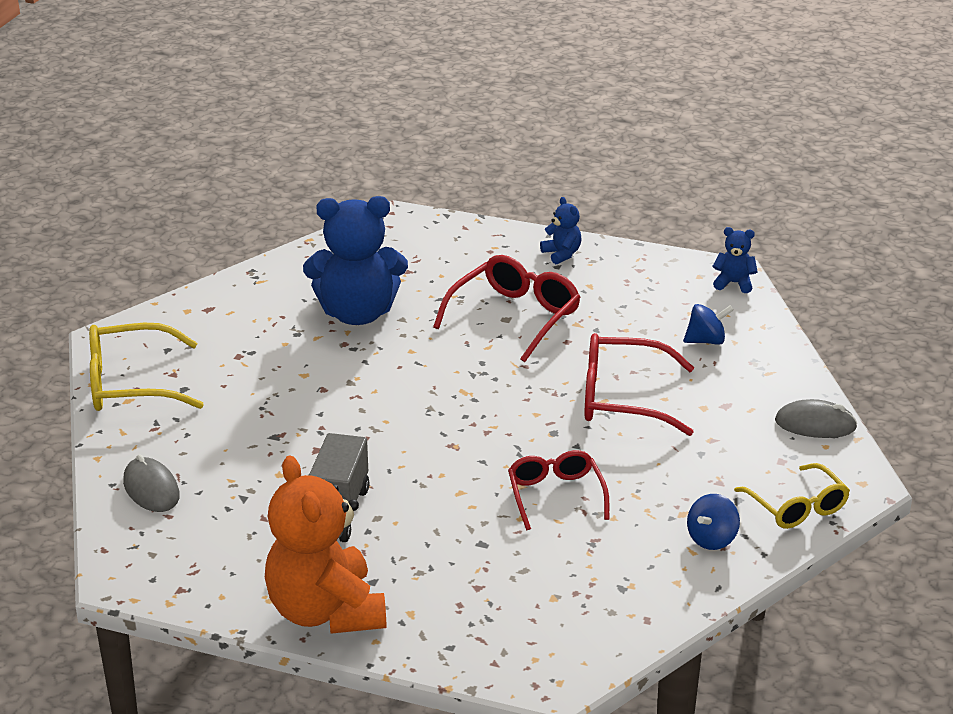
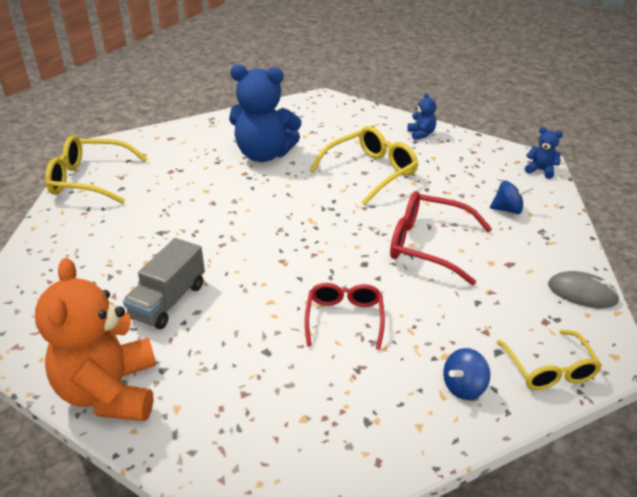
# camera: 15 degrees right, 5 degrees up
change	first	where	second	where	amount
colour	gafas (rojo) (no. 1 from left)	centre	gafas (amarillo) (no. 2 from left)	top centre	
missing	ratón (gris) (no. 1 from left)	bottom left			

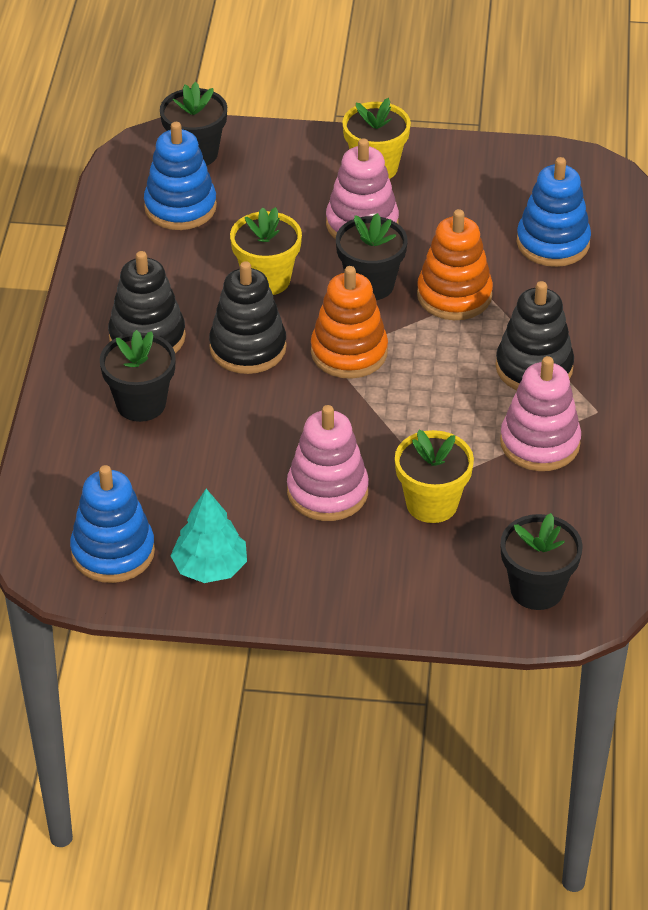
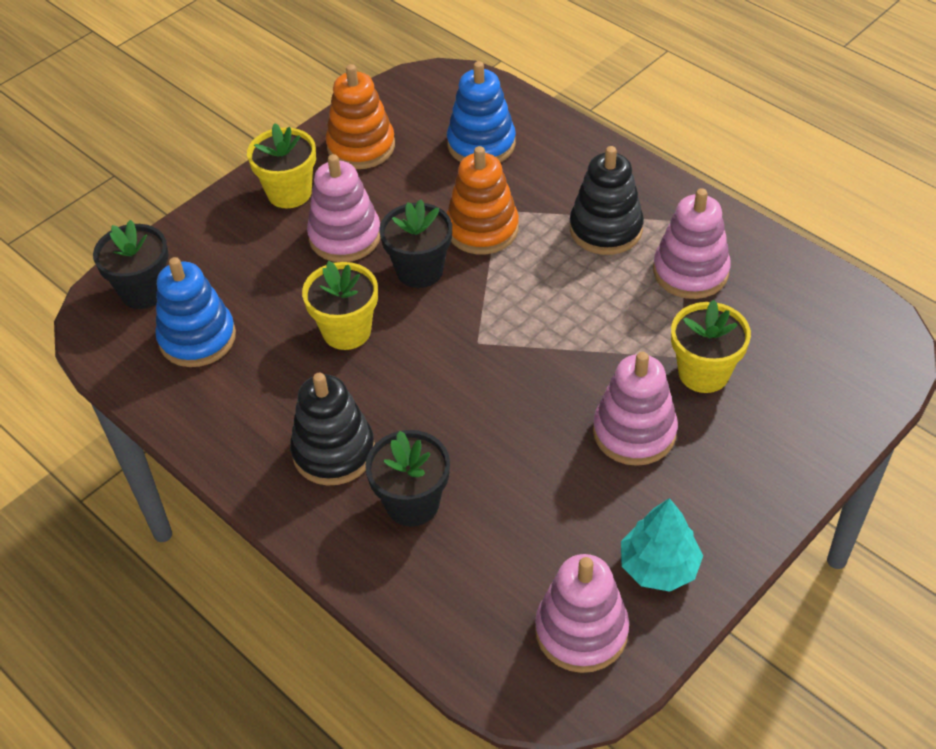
# camera: 50 degrees left, 5 degrees up
change	first	where	second	where	amount
relocated	juguete apilable (naranja) (no. 1 from left)	centre		top centre	
colour	juguete apilable (azul) (no. 1 from left)	middle left	juguete apilable (rosa) (no. 2 from left)	bottom centre	
missing	juguete apilable (negro) (no. 2 from left)	centre			
missing	maceta (negro) (no. 4 from left)	middle right			

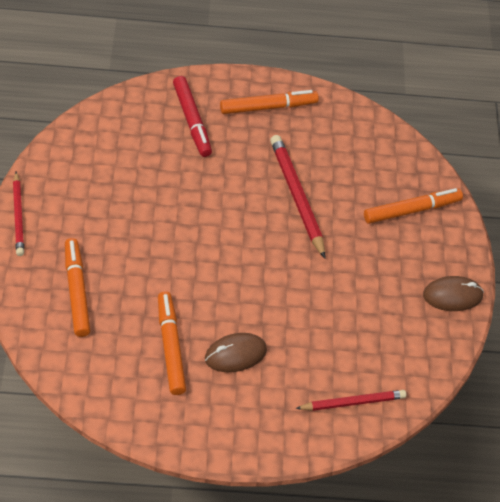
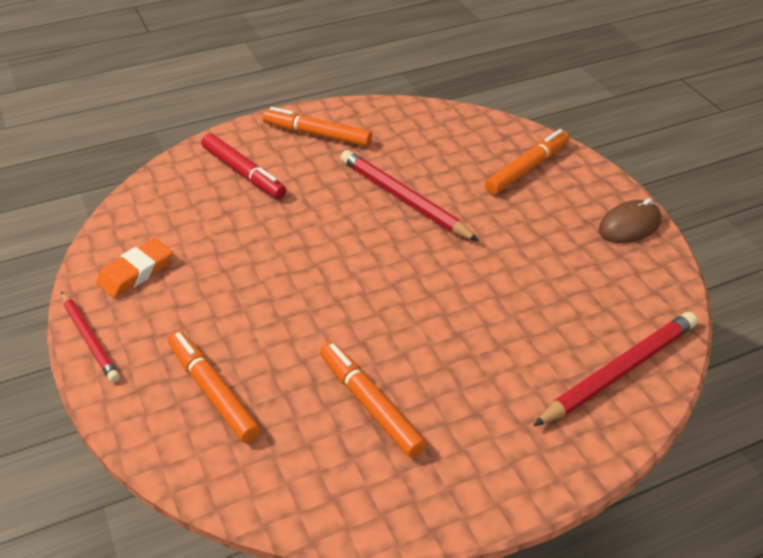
# camera: 20 degrees left, 10 degrees down
change	first	where	second	where	amount
appeared			goma de borrar (naranja)	middle left	
spun	rotulador (naranja) (no. 3 from left in the first image)	top centre	rotulador (naranja) (no. 2 from left)	top centre	120 degrees counterclockwise
size	lápiz (rojo) (no. 3 from left)	bottom right		middle right	x1.54
missing	ratón (marrón) (no. 1 from left)	bottom centre			

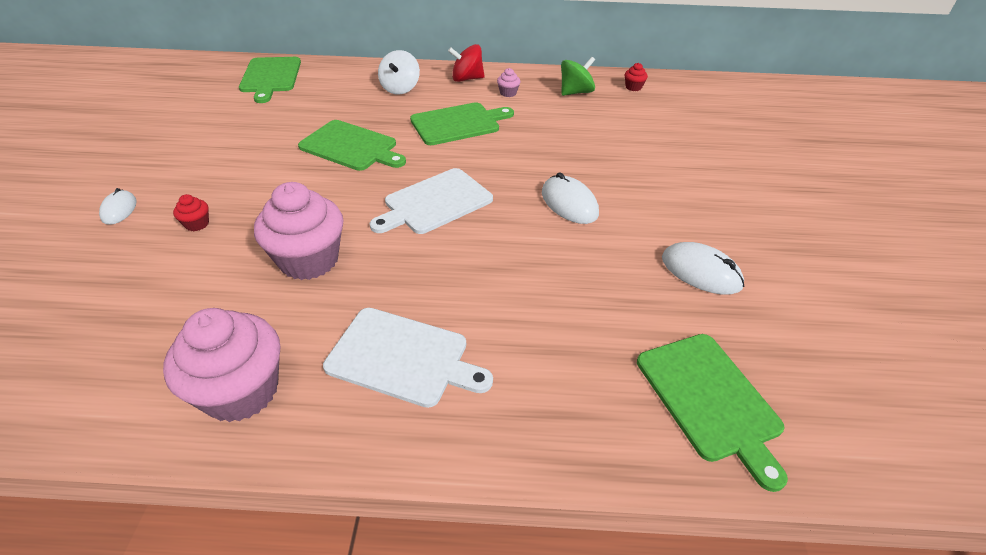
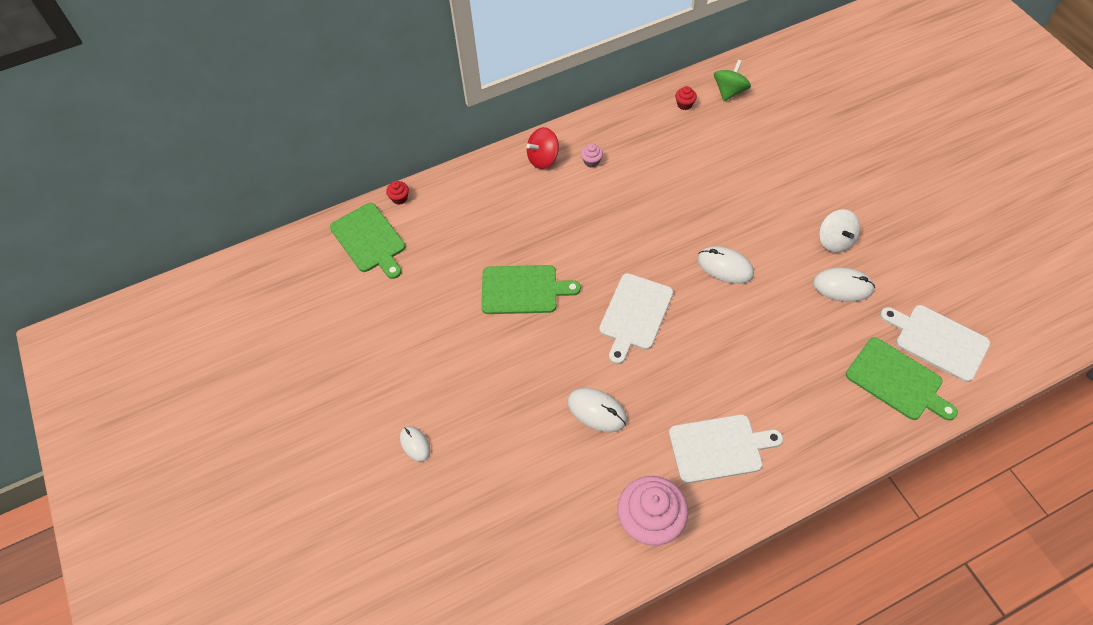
# camera: 25 degrees left, 15 degrees up
change	first	where	second	where	amount
relocated	magdalena (rojo) (no. 1 from left)	middle left		top centre	
exchanged	magdalena (rosa) (no. 2 from left)	middle left	ratón (blanco) (no. 2 from left)	centre	
relocated	peonza (verde)	top centre		top right	
relocated	peonza (blanco)	top centre		middle right	
appeared			tabla de cortar (blanco) (no. 3 from left)	middle right	
missing	tabla de cortar (verde) (no. 3 from left)	top centre			

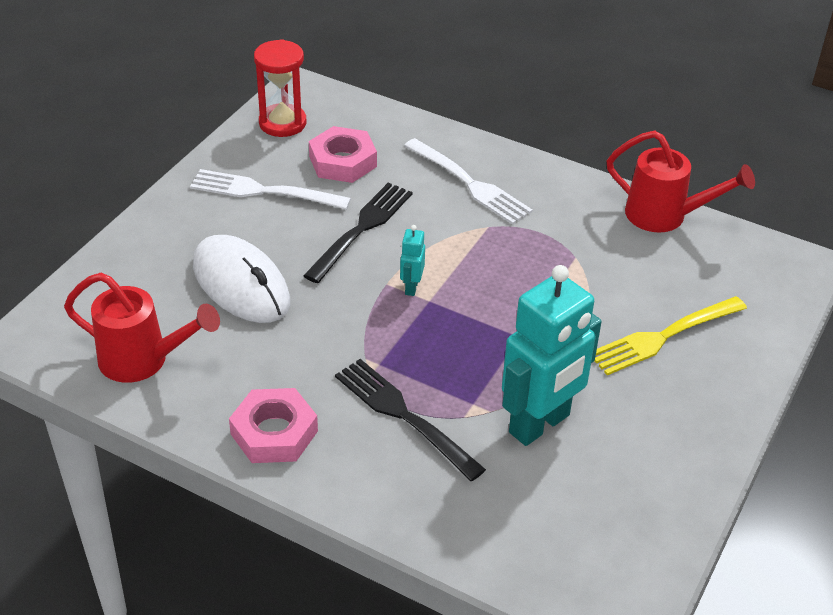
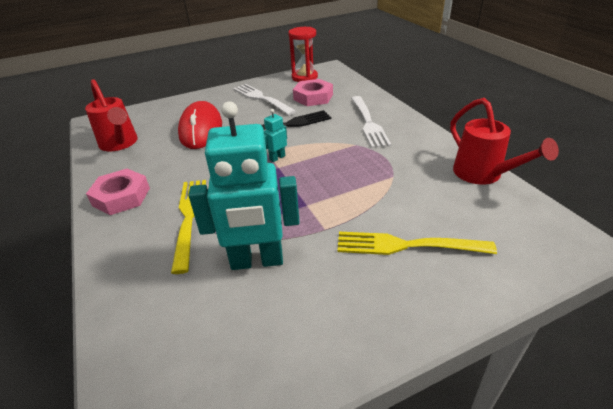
# camera: 40 degrees right, 5 degrees down
change	first	where	second	where	amount
colour	tenedor (negro) (no. 2 from left)	bottom centre	tenedor (amarillo) (no. 1 from left)	middle left	
colour	ratón (blanco)	middle left	ratón (rojo)	top left	

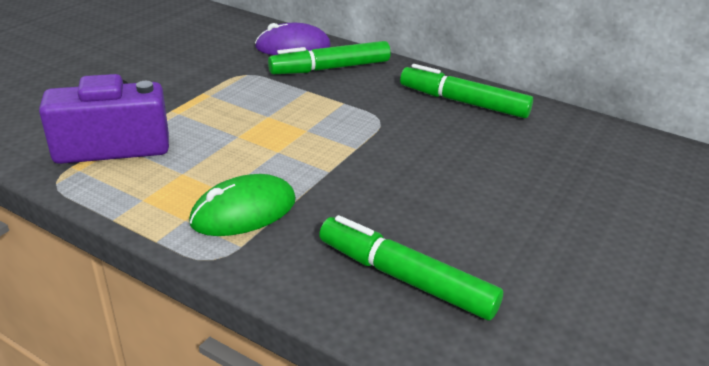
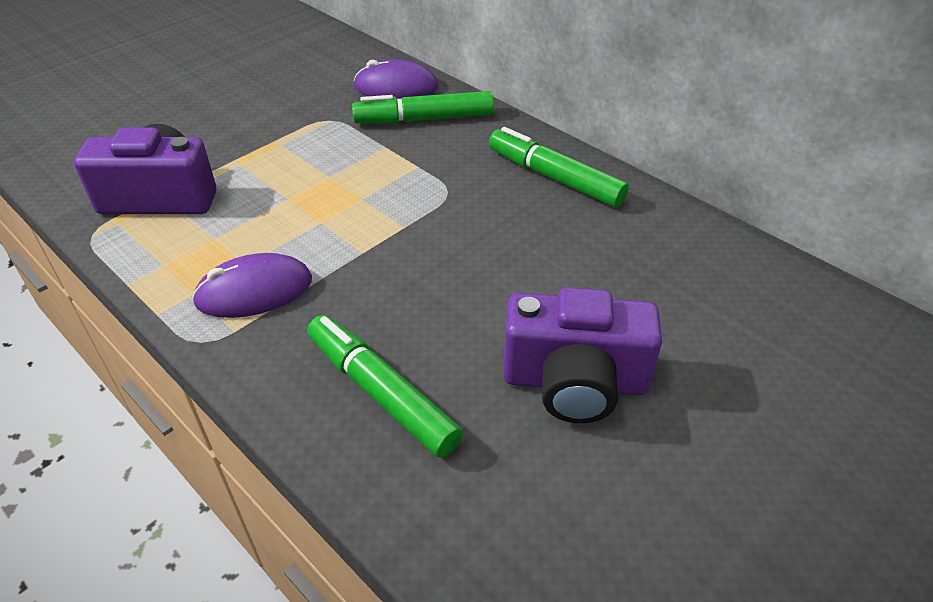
# camera: 15 degrees right, 10 degrees up
change	first	where	second	where	amount
colour	ratón (verde)	centre	ratón (morado) (no. 1 from left)	middle left	
appeared			cámara (morado) (no. 2 from left)	centre	

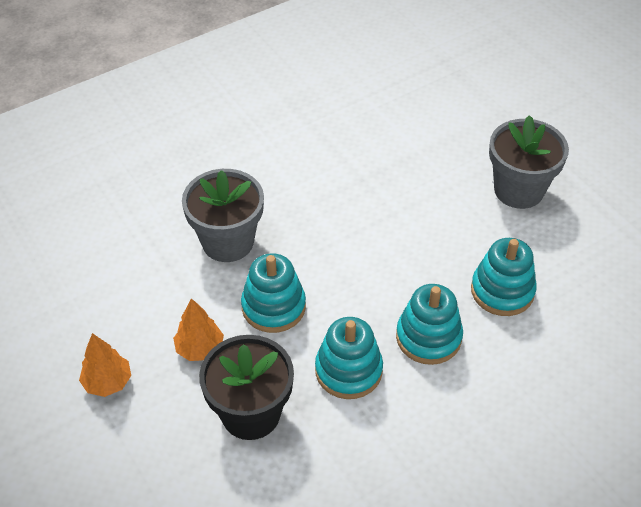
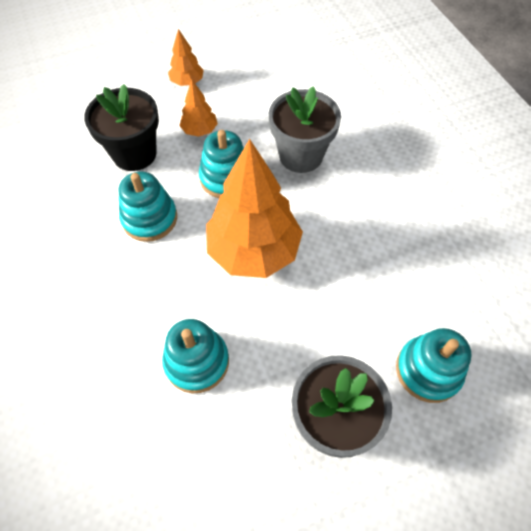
# camera: 100 degrees right, 10 degrees up
change	first	where	second	where	amount
appeared			árbol (naranja) (no. 3 from left)	centre	
relocated	juguete apilable (turquesa) (no. 3 from left in the first image)	middle right	juguete apilable (turquesa) (no. 4 from left)	bottom right	

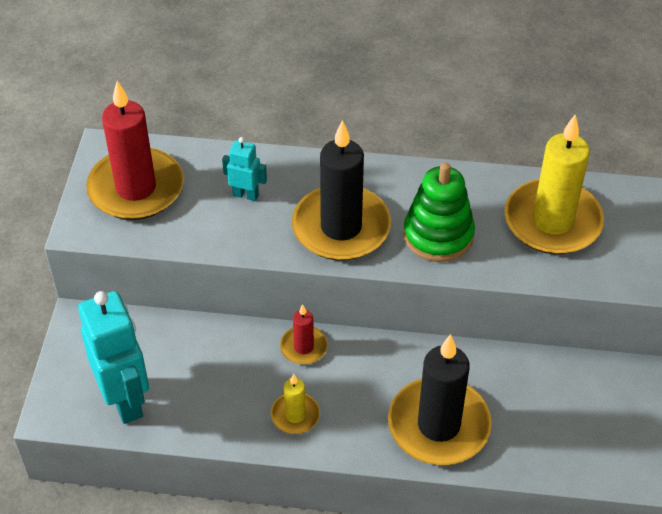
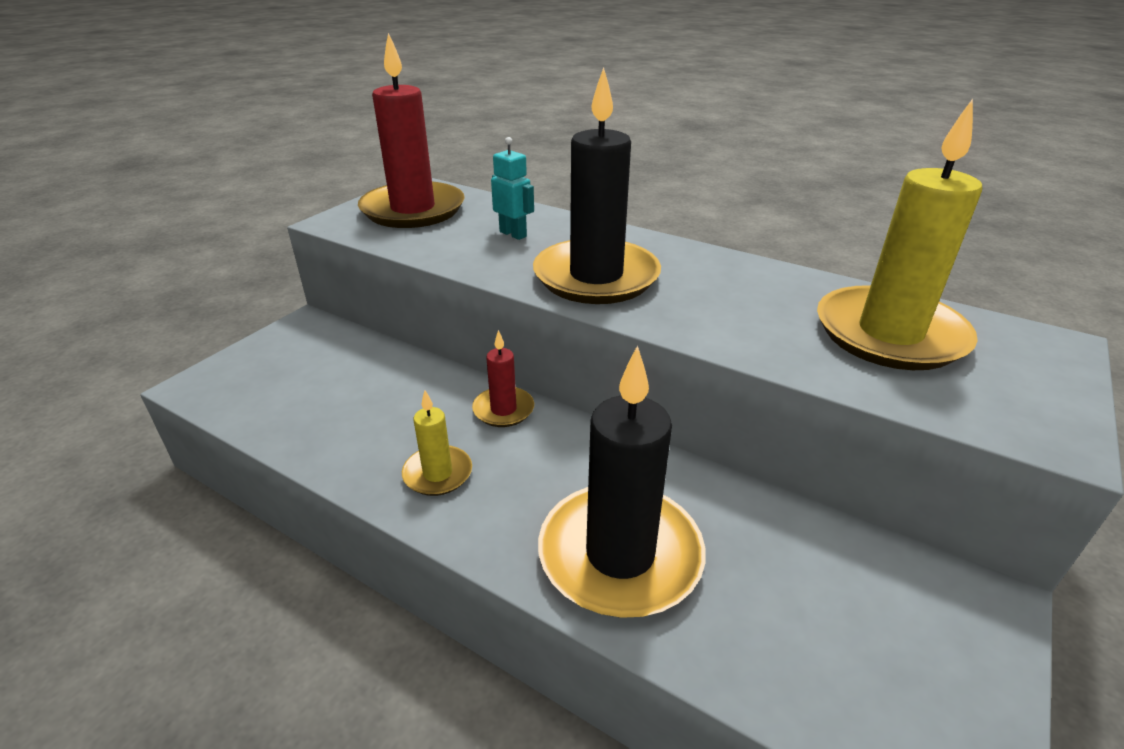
# camera: 25 degrees right, 15 degrees down
change	first	where	second	where	amount
missing	robot (turquesa) (no. 1 from left)	bottom left			
missing	juguete apilable (verde)	centre			

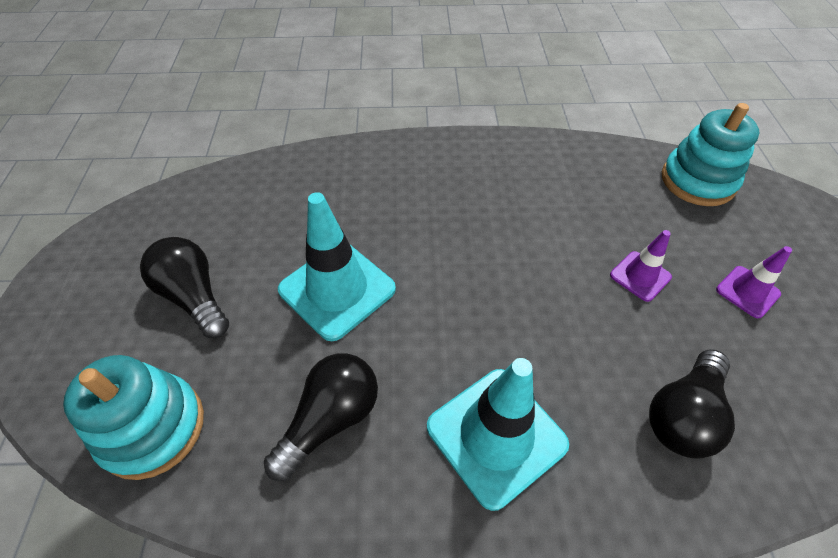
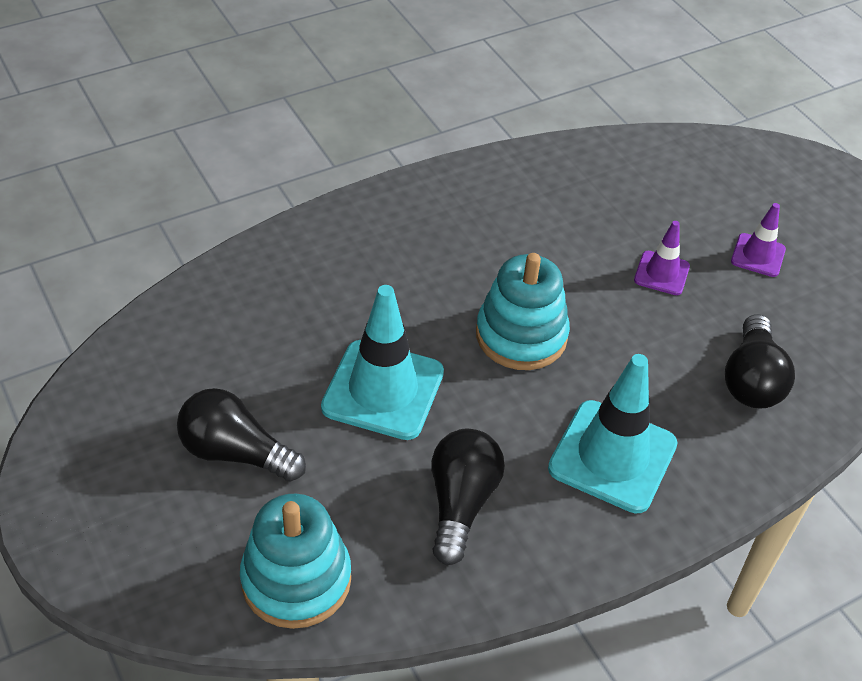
# camera: 30 degrees left, 5 degrees down
change	first	where	second	where	amount
relocated	juguete apilable (turquesa) (no. 2 from left)	top right		centre	

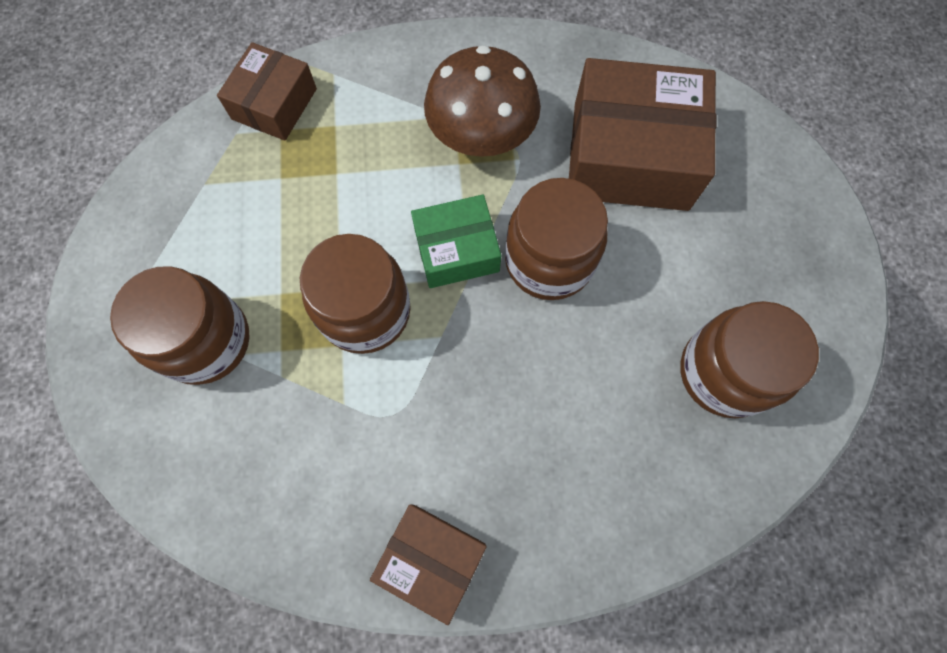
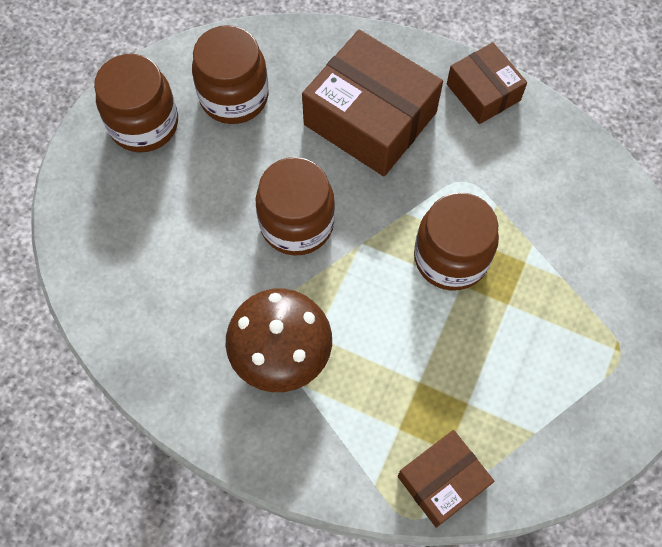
# camera: 150 degrees left, 5 degrees down
change	first	where	second	where	amount
relocated	tarro (marrón) (no. 1 from left)	middle left		top left	
relocated	caja (marrón) (no. 3 from left in the first image)	top right	caja (marrón) (no. 1 from left)	top centre	
missing	caja (verde)	centre			

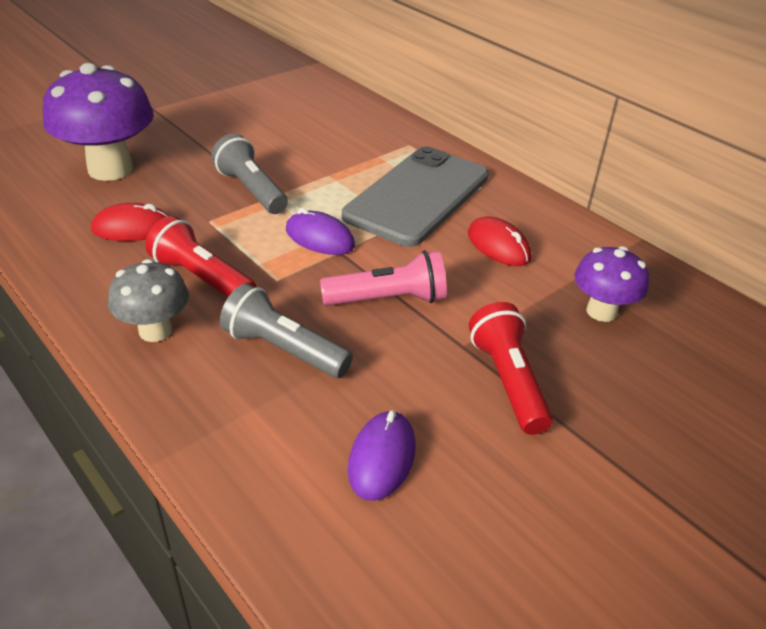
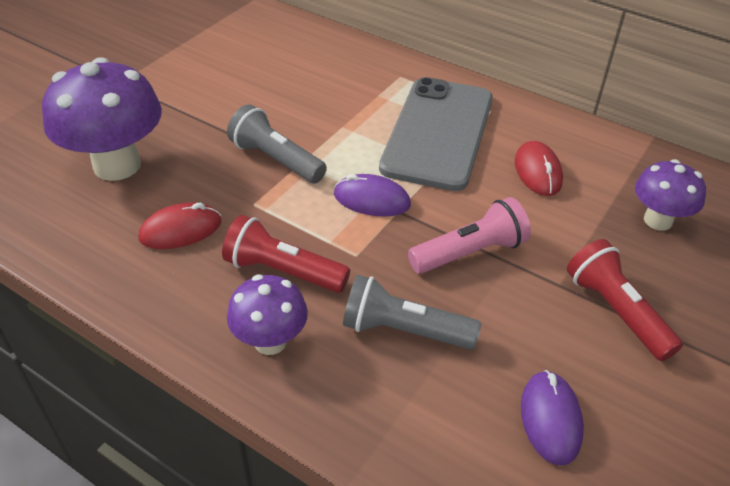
# camera: 15 degrees left, 5 degrees up
change	first	where	second	where	amount
colour	seta (gris)	middle left	seta (morado) (no. 2 from left)	centre	
spun	ratón (rojo) (no. 2 from left)	centre		middle right	45 degrees clockwise

